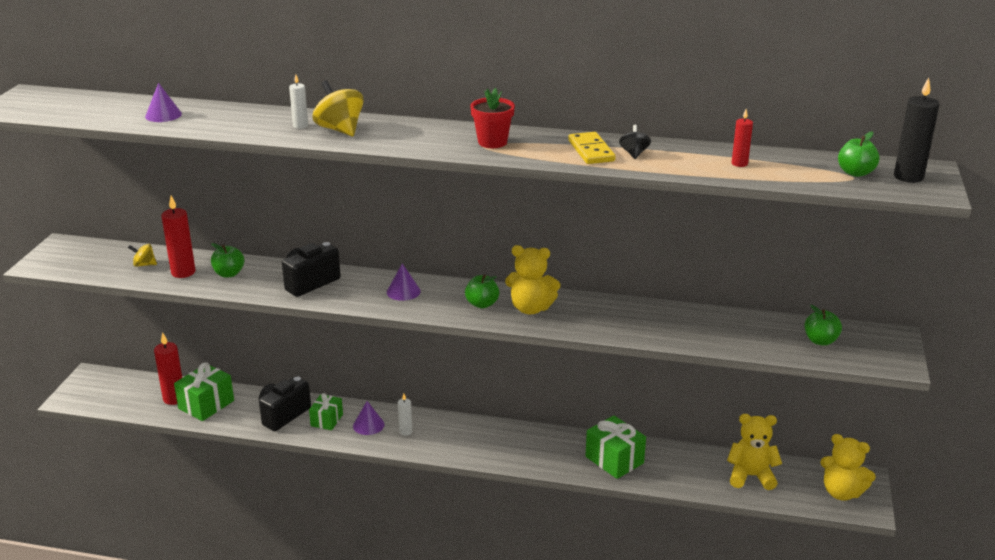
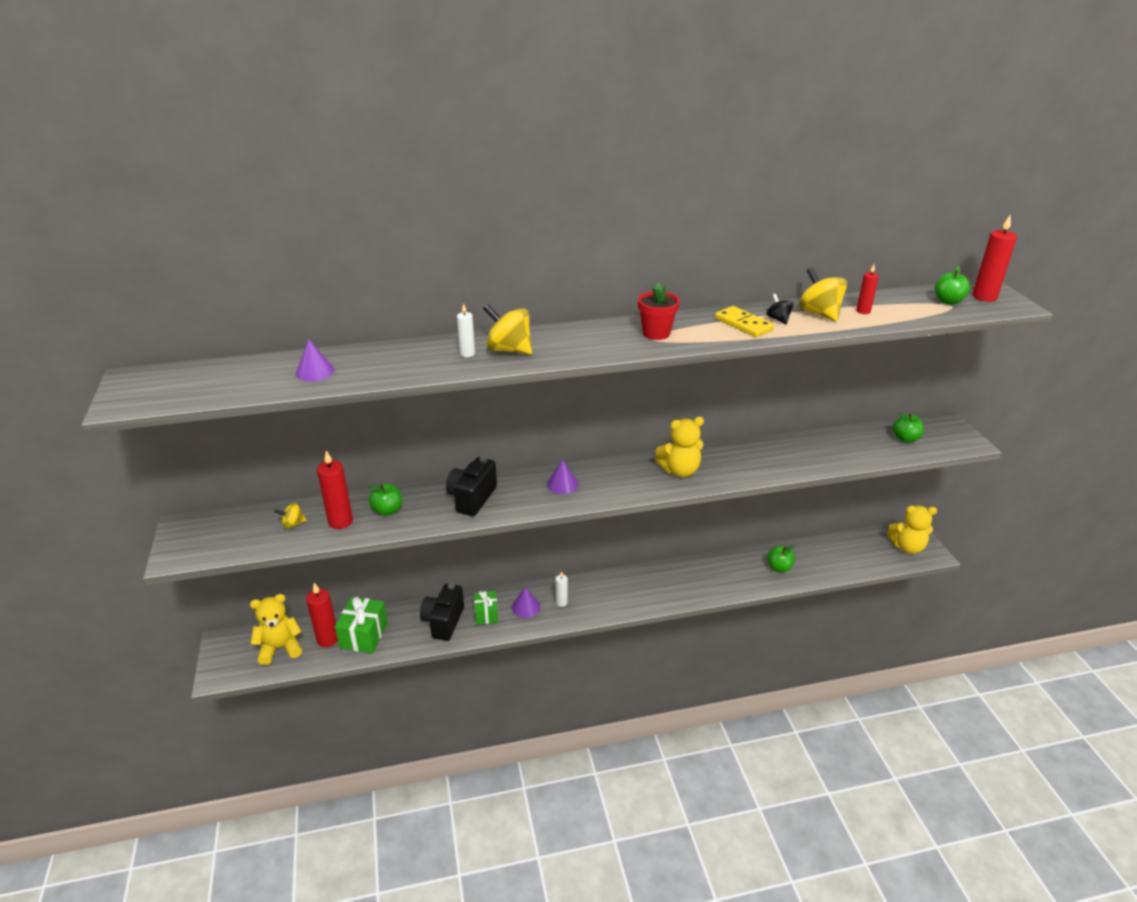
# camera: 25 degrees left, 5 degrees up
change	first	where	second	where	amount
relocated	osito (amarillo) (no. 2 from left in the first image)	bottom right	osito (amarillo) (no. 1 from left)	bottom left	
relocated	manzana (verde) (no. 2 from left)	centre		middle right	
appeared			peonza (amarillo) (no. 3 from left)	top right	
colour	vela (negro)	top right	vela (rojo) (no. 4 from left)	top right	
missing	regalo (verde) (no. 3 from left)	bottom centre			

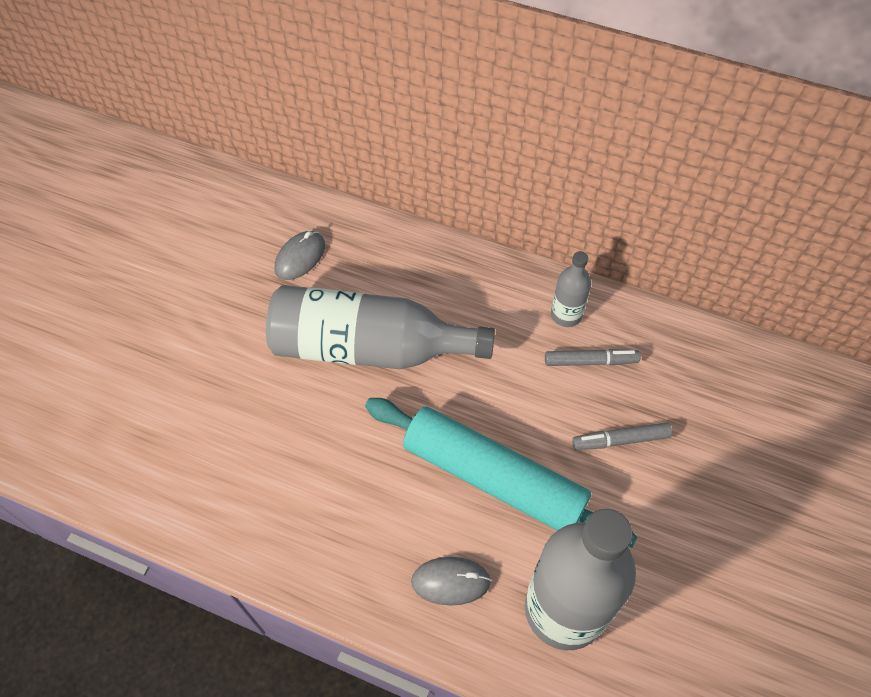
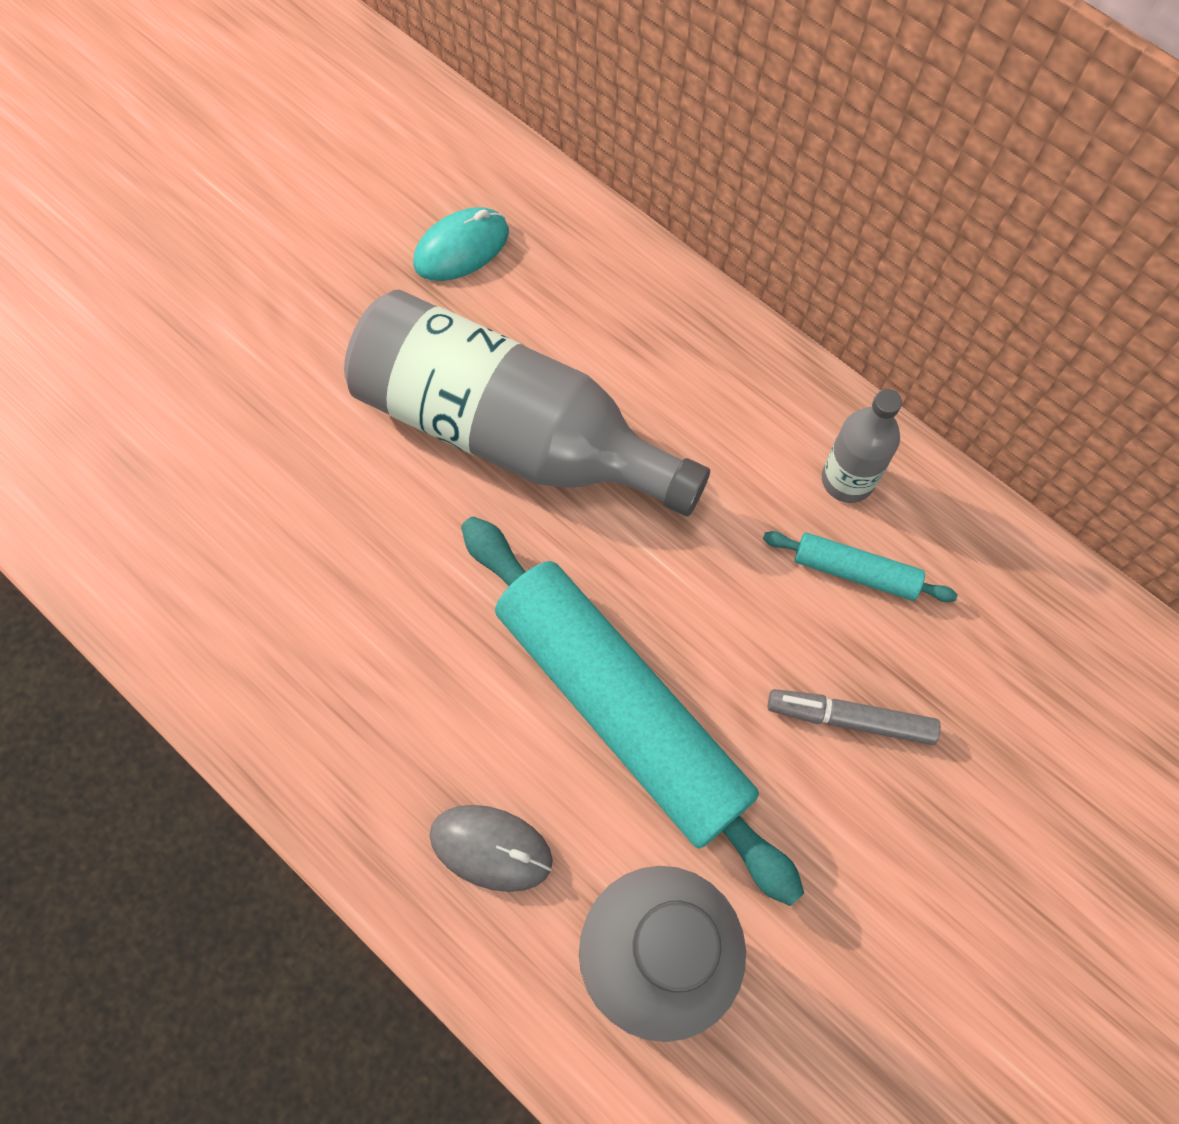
# camera: 20 degrees right, 10 degrees up
change	first	where	second	where	amount
colour	ratón (gris) (no. 1 from left)	centre	ratón (turquesa)	top centre	
exchanged	rotulador (gris) (no. 1 from left)	middle right	rodillo (turquesa) (no. 2 from left)	middle right	

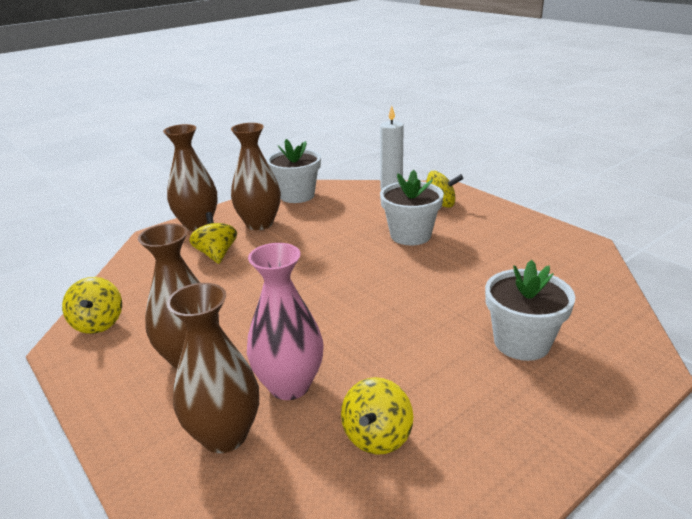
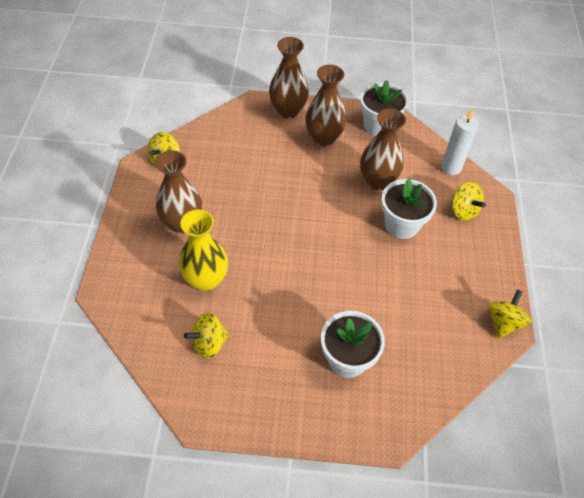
# camera: 40 degrees right, 25 degrees up
change	first	where	second	where	amount
colour	florero (rosa)	centre	florero (amarillo)	centre	
relocated	florero (marrón) (no. 3 from left in the first image)	bottom left	florero (marrón) (no. 4 from left)	top centre	
relocated	peonza (amarillo) (no. 2 from left in the first image)	middle left	peonza (amarillo) (no. 4 from left)	middle right	

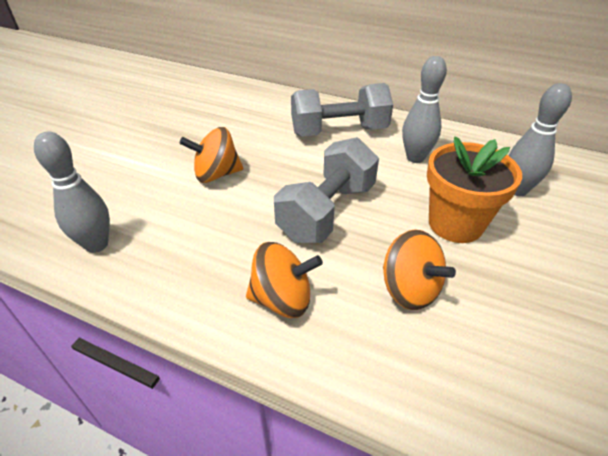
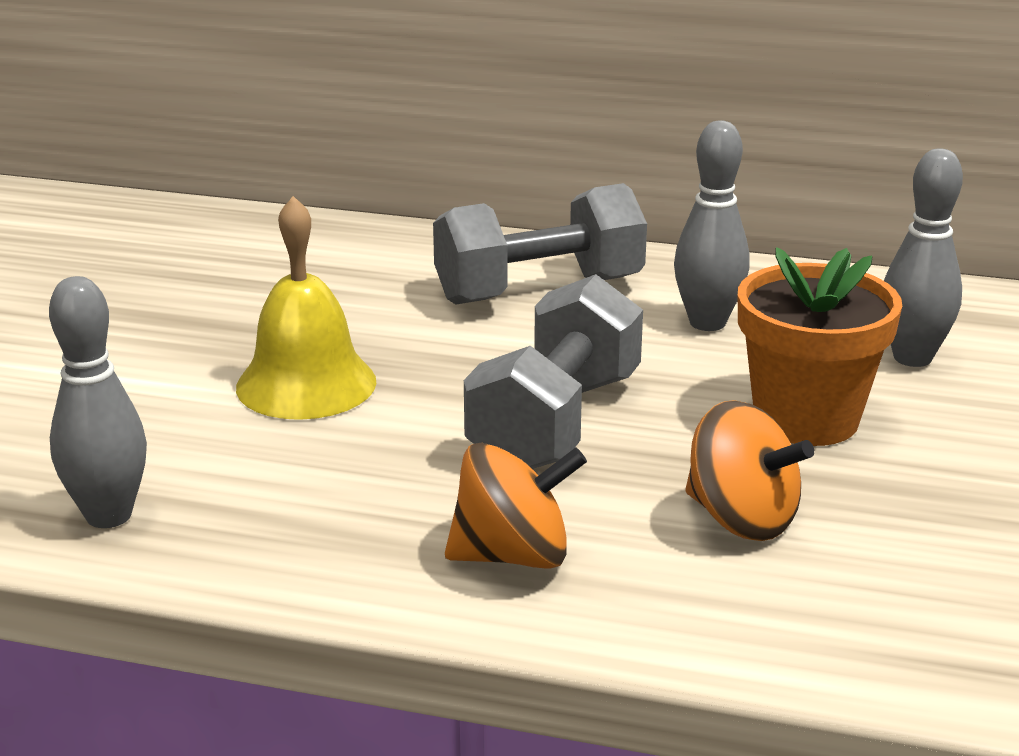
# camera: 10 degrees left, 15 degrees down
change	first	where	second	where	amount
exchanged	peonza (naranja) (no. 1 from left)	centre	campana (amarillo)	middle left	

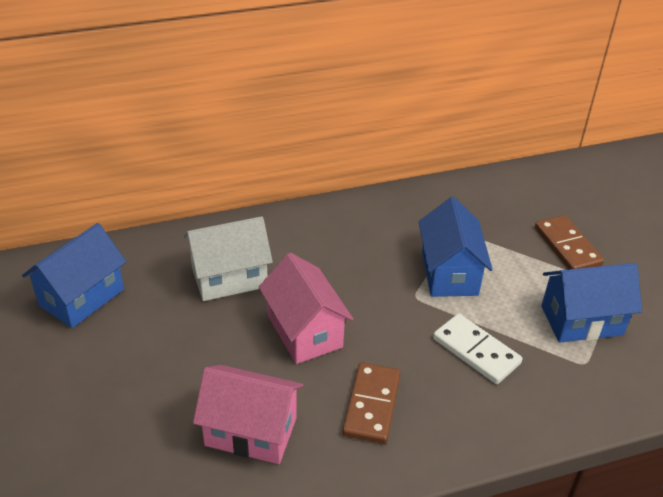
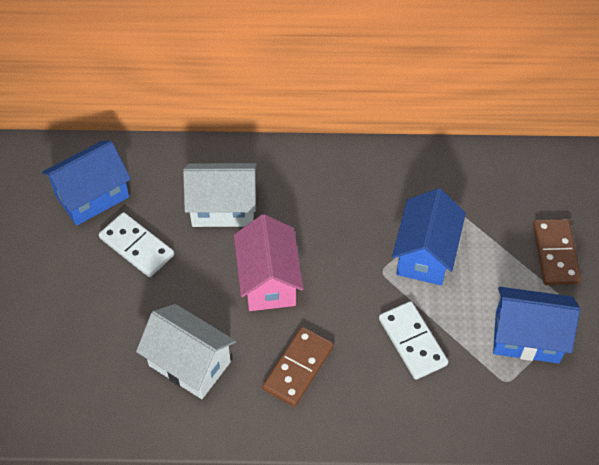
# camera: 20 degrees right, 15 degrees up
change	first	where	second	where	amount
appeared			ficha de dominó (blanco) (no. 1 from left)	middle left	
colour	casa (rosa) (no. 1 from left)	bottom centre	casa (blanco) (no. 1 from left)	bottom left	

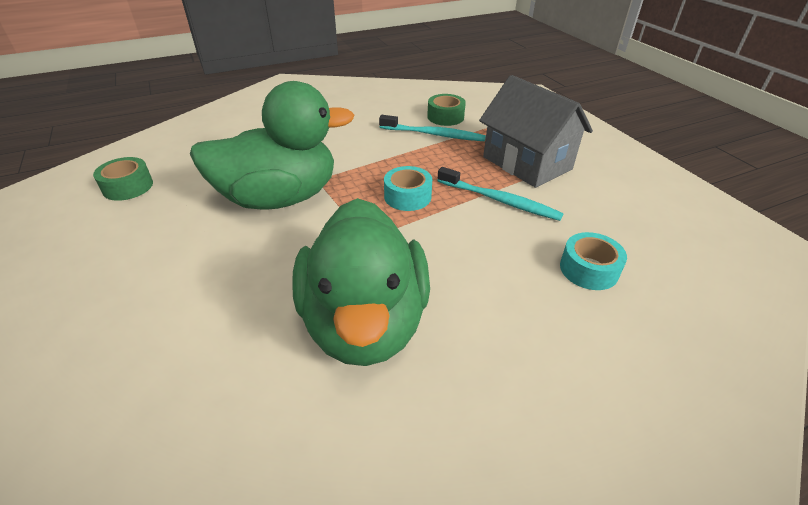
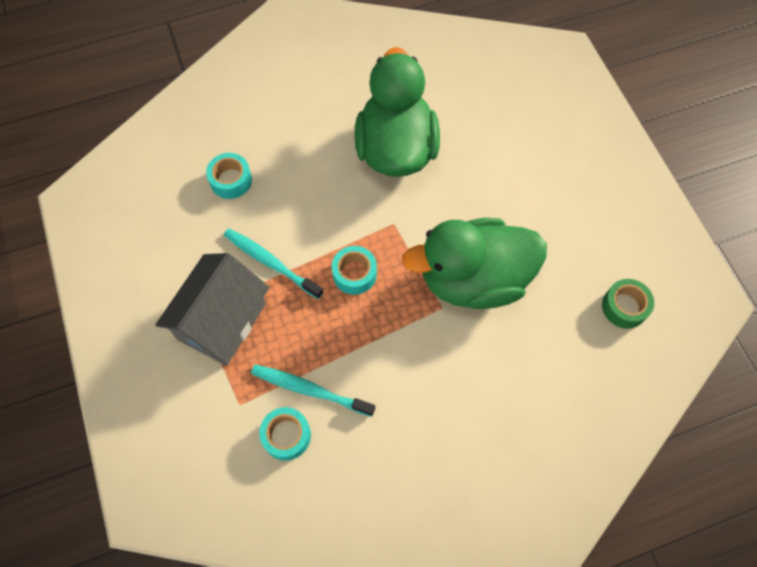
# camera: 175 degrees left, 25 degrees up
change	first	where	second	where	amount
spun	casa (gris)	top centre		middle left	60 degrees clockwise
colour	cinta adhesiva (verde) (no. 2 from left)	top centre	cinta adhesiva (turquesa) (no. 2 from left)	bottom centre	

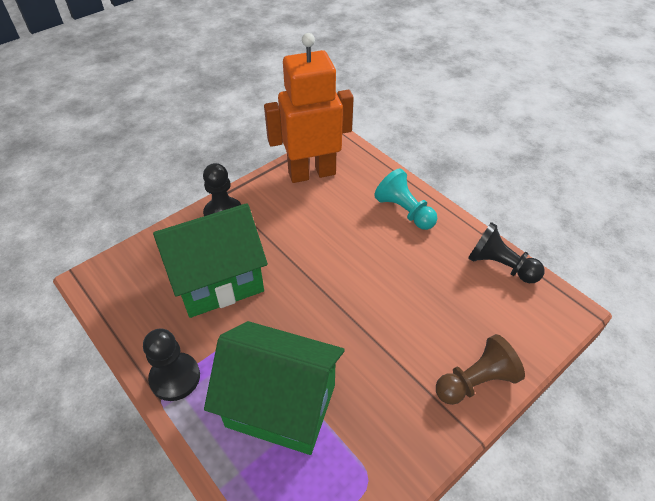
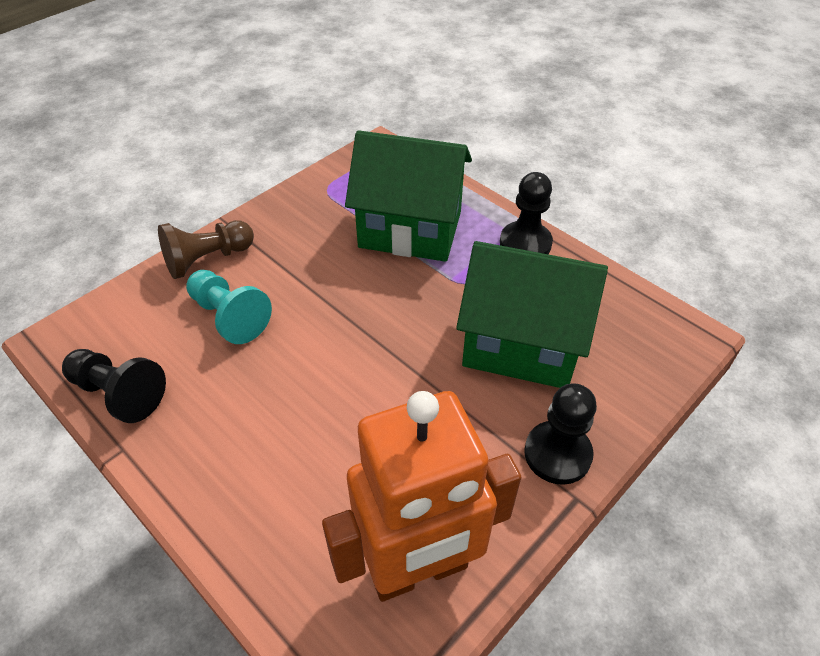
# camera: 175 degrees right, 0 degrees up
change	first	where	second	where	amount
relocated	peón (turquesa)	centre		middle left	
spun	casa (verde) (no. 1 from left in the first image)	middle left	casa (verde) (no. 2 from left)	centre	45 degrees clockwise

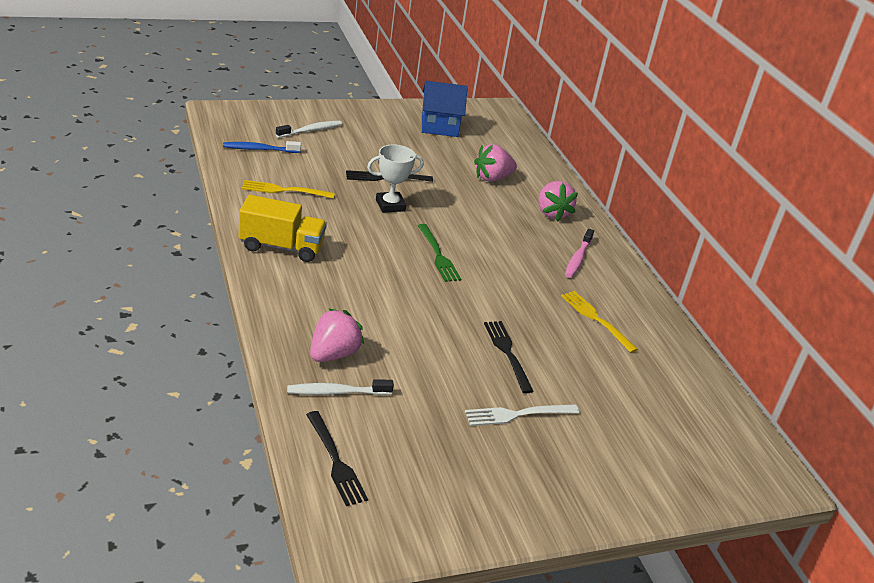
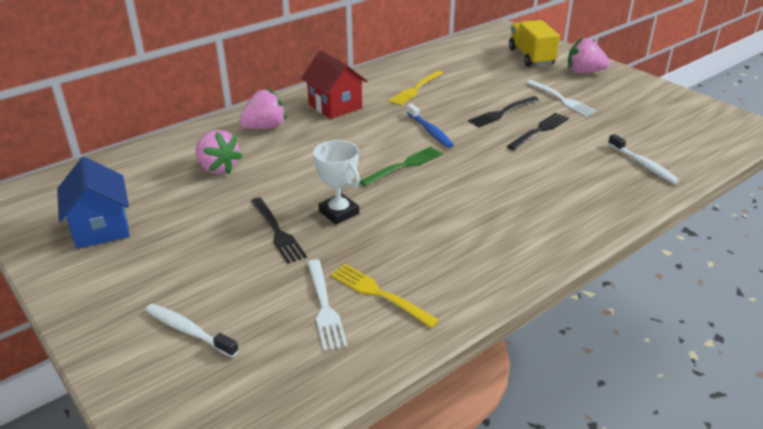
# camera: 105 degrees left, 0 degrees up
change	first	where	second	where	amount
exchanged	cepillo de dientes (rosa)	centre	casa (rojo)	top centre	
appeared			tenedor (blanco) (no. 1 from left)	bottom centre	
spun	tenedor (amarillo) (no. 1 from left)	top left		bottom centre	150 degrees clockwise
relocated	cepillo de dientes (azul)	top left		top centre	
relocated	tenedor (negro) (no. 1 from left in the first image)	bottom centre	tenedor (negro) (no. 3 from left)	top right	
relocated	camión (amarillo)	middle left		top right	
relocated	fresa (rosa) (no. 1 from left in the first image)	centre	fresa (rosa) (no. 3 from left)	top right	

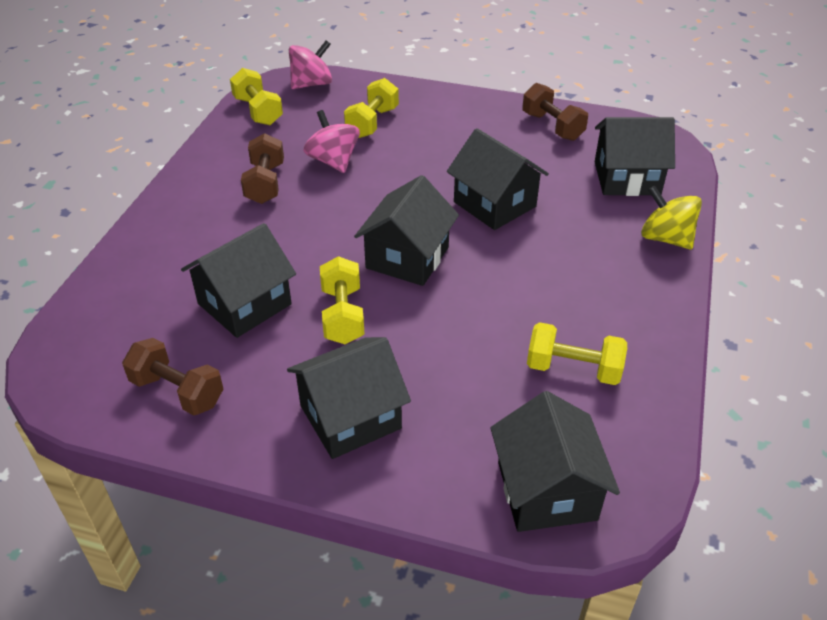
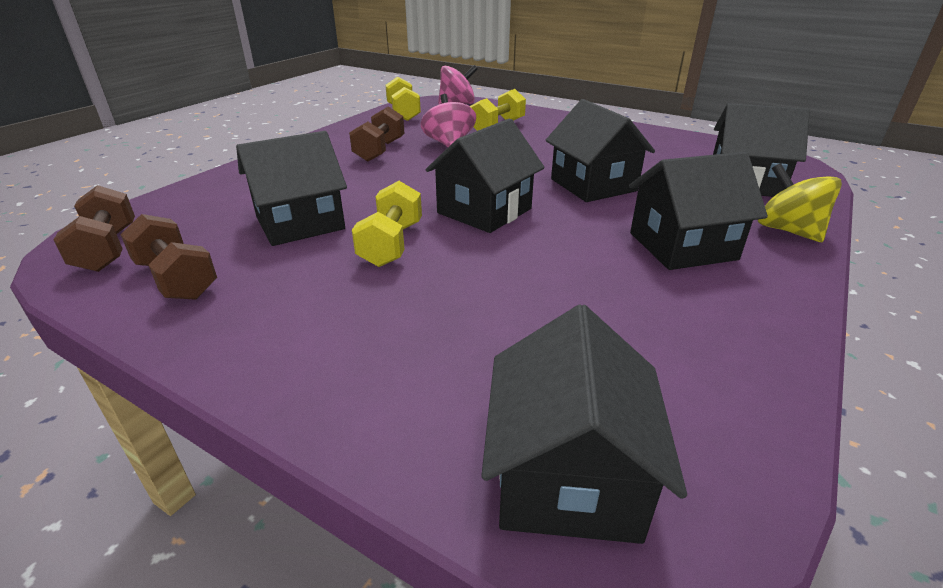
# camera: 15 degrees right, 10 degrees down
change	first	where	second	where	amount
relocated	mancuerna (marrón) (no. 3 from left in the first image)	top right	mancuerna (marrón) (no. 1 from left)	middle left	
relocated	casa (negro) (no. 2 from left in the first image)	centre	casa (negro) (no. 5 from left)	middle right	
missing	mancuerna (amarillo) (no. 4 from left)	middle right			

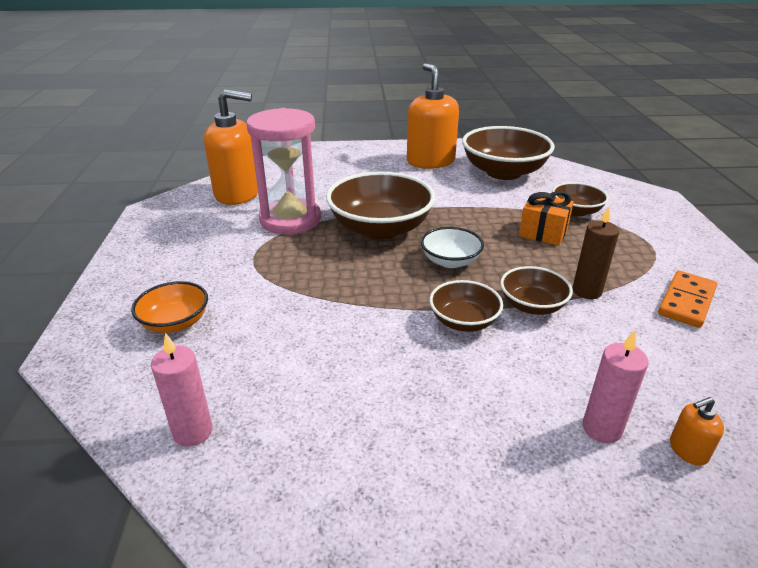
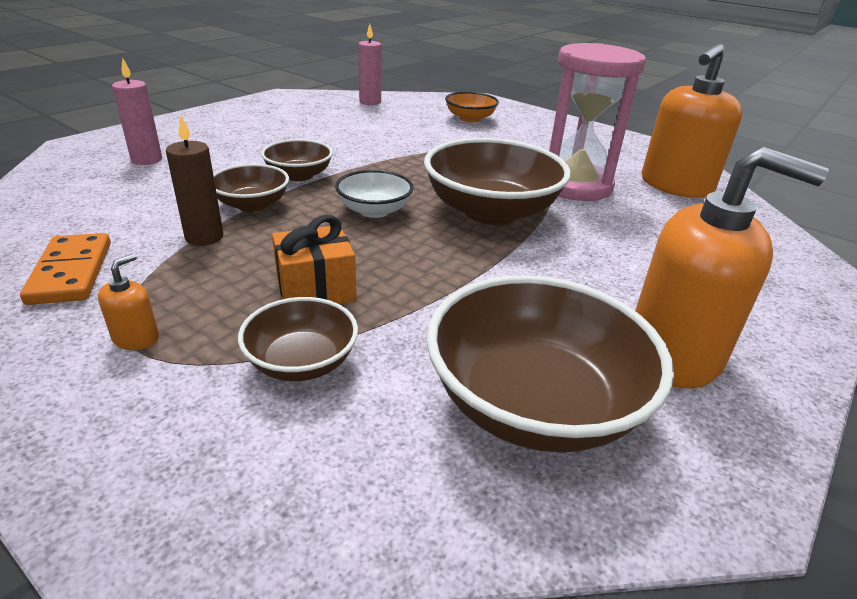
# camera: 130 degrees right, 0 degrees up
change	first	where	second	where	amount
relocated	dispensador de jabón (naranja) (no. 3 from left in the first image)	bottom right	dispensador de jabón (naranja) (no. 1 from left)	middle left	

